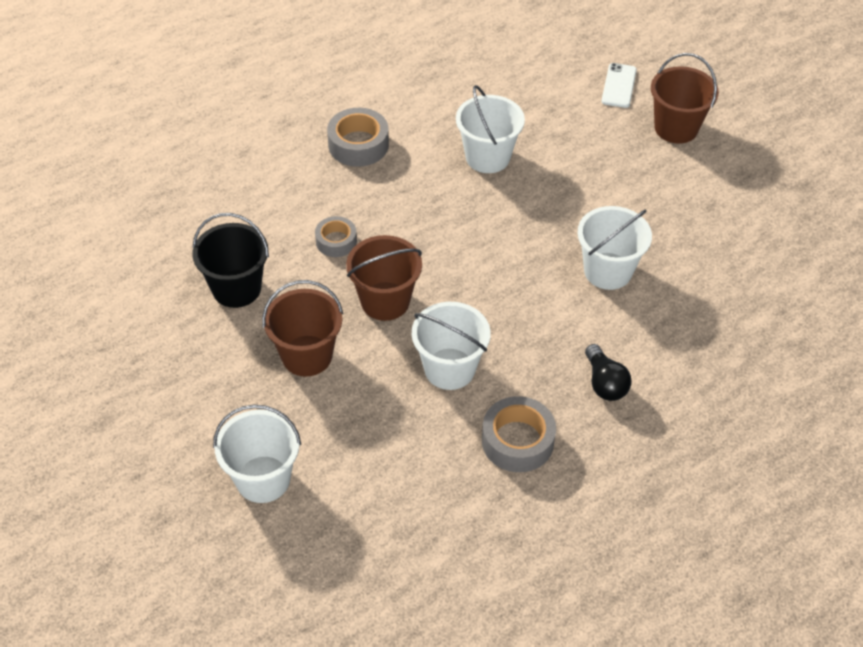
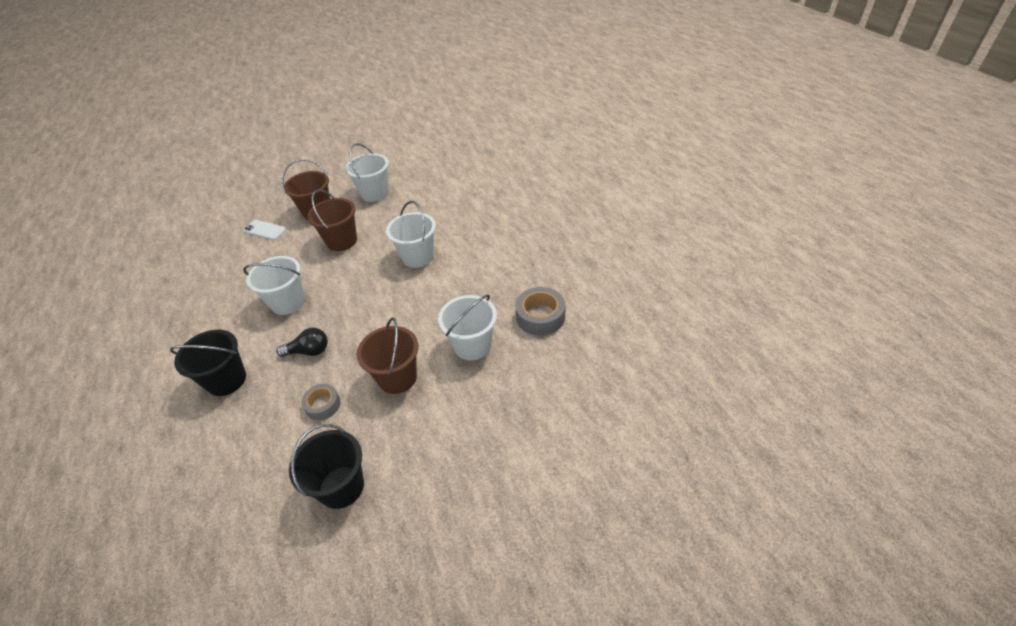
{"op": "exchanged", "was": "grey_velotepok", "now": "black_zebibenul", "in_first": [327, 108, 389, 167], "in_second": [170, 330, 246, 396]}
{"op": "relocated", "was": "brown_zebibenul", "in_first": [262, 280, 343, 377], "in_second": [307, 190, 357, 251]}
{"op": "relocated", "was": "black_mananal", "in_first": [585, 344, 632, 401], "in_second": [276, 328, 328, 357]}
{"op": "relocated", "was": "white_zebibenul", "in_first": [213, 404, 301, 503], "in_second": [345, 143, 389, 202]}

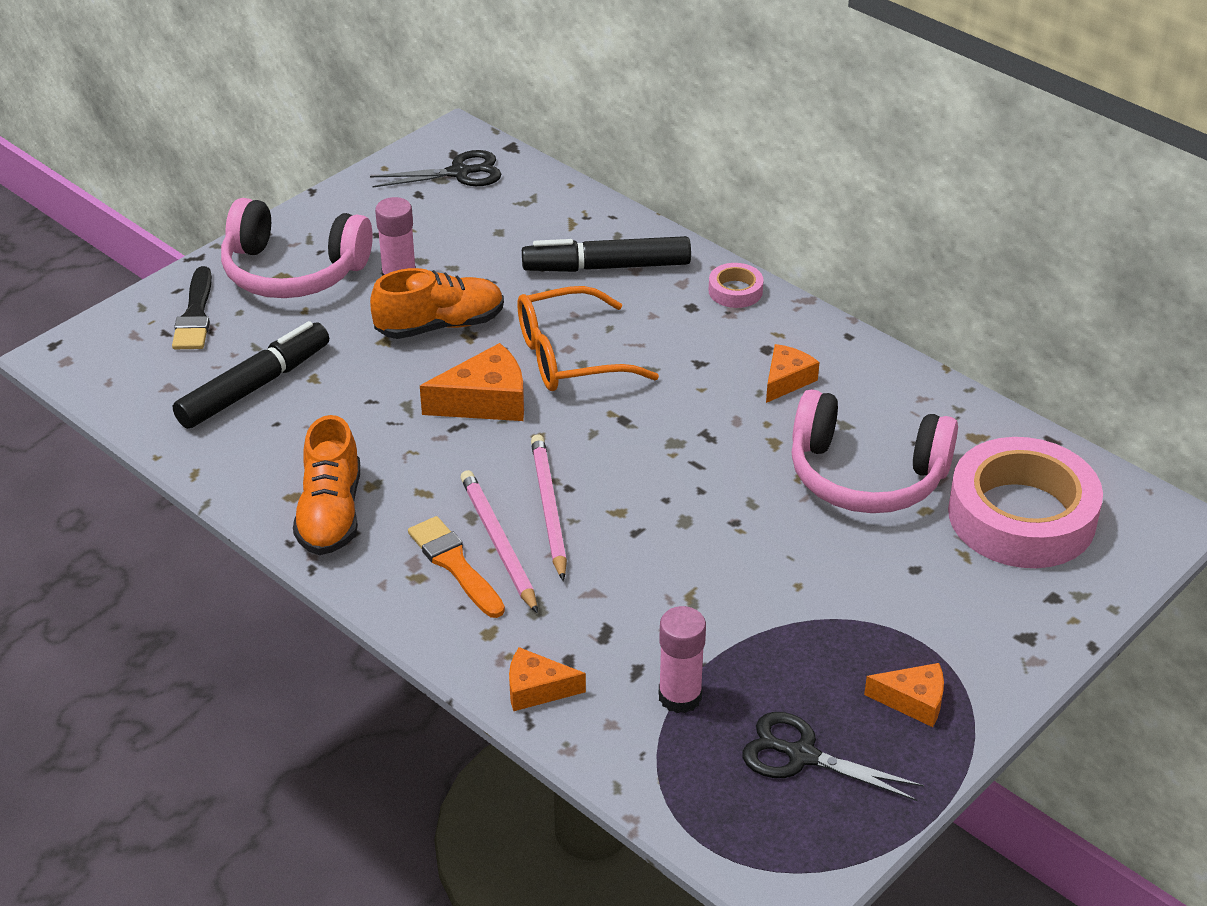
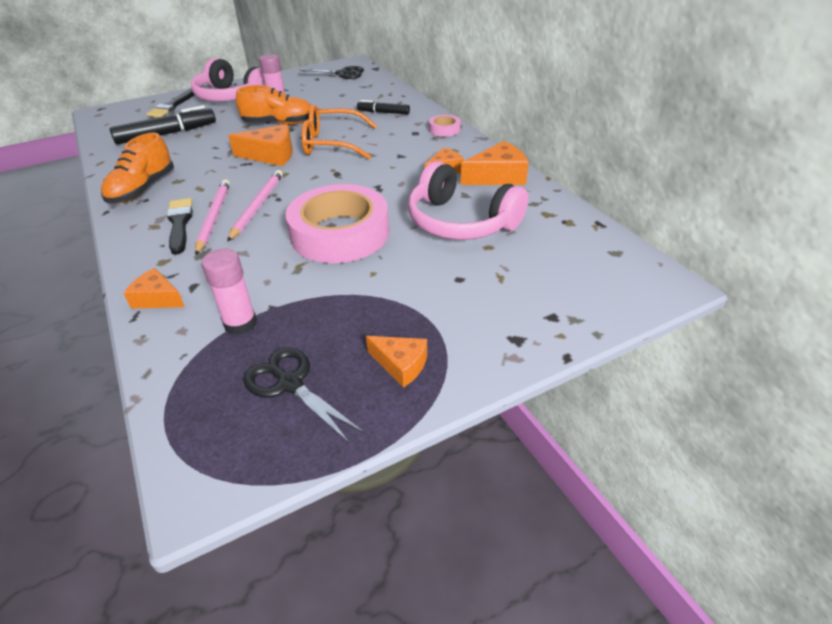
{"op": "size", "was": "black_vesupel", "in_first": [522, 236, 691, 272], "in_second": [357, 100, 410, 115], "ratio": 0.57}
{"op": "relocated", "was": "pink_velotepok", "in_first": [948, 437, 1103, 568], "in_second": [286, 184, 389, 263]}
{"op": "colour", "was": "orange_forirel", "now": "black_forirel", "in_first": [408, 516, 505, 618], "in_second": [167, 198, 193, 255]}
{"op": "appeared", "now": "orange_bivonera", "in_second": [461, 141, 529, 185]}

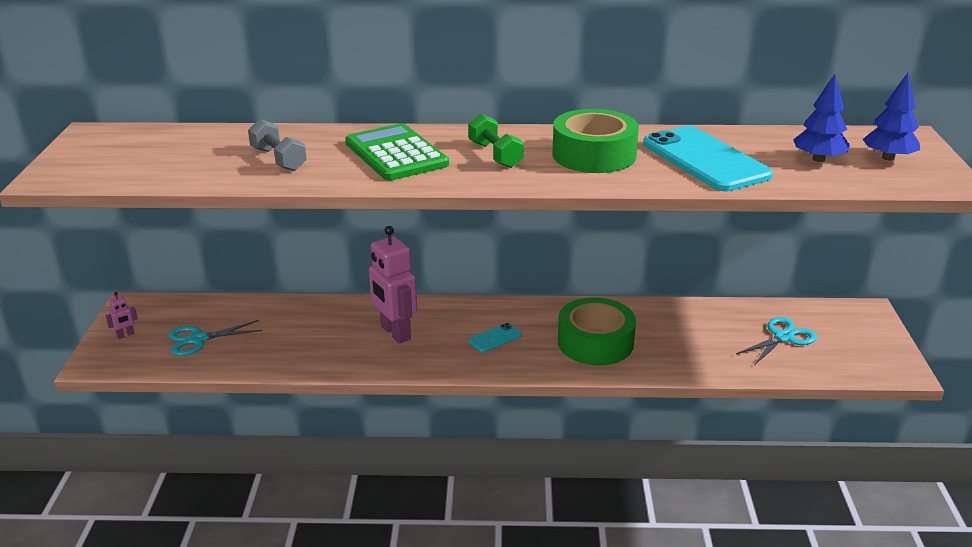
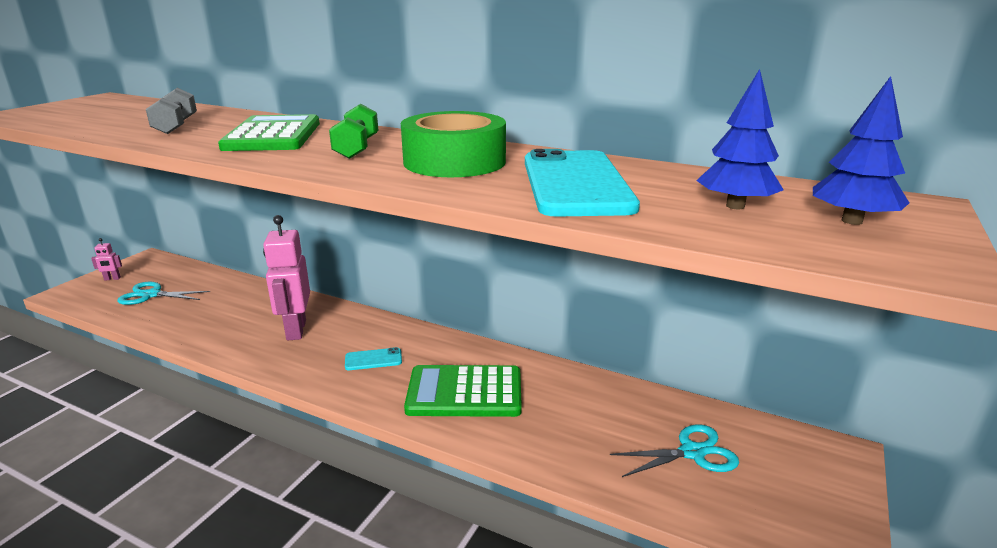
{"op": "exchanged", "was": "green_velotepok", "now": "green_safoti", "in_first": [558, 297, 636, 365], "in_second": [404, 365, 522, 417]}

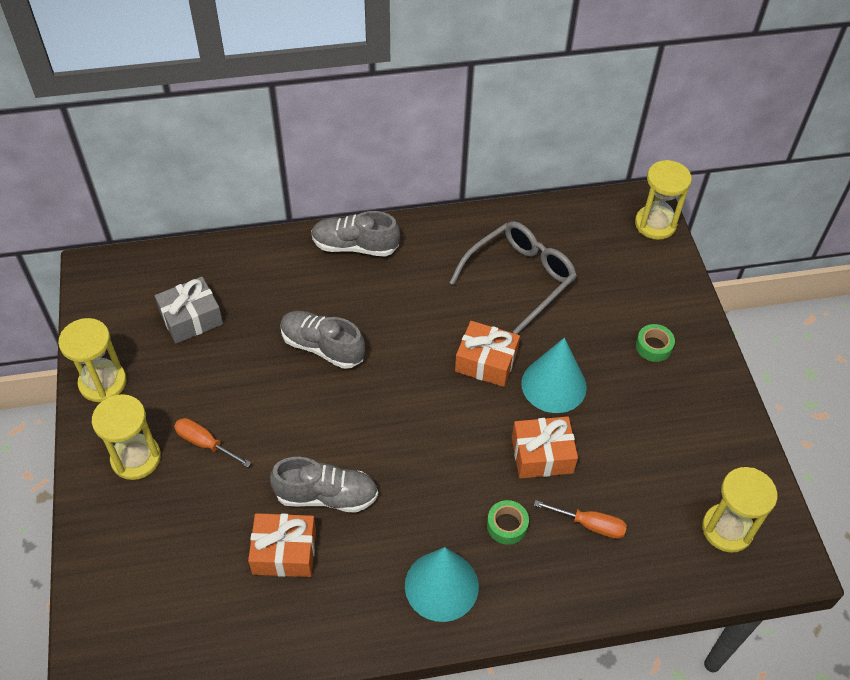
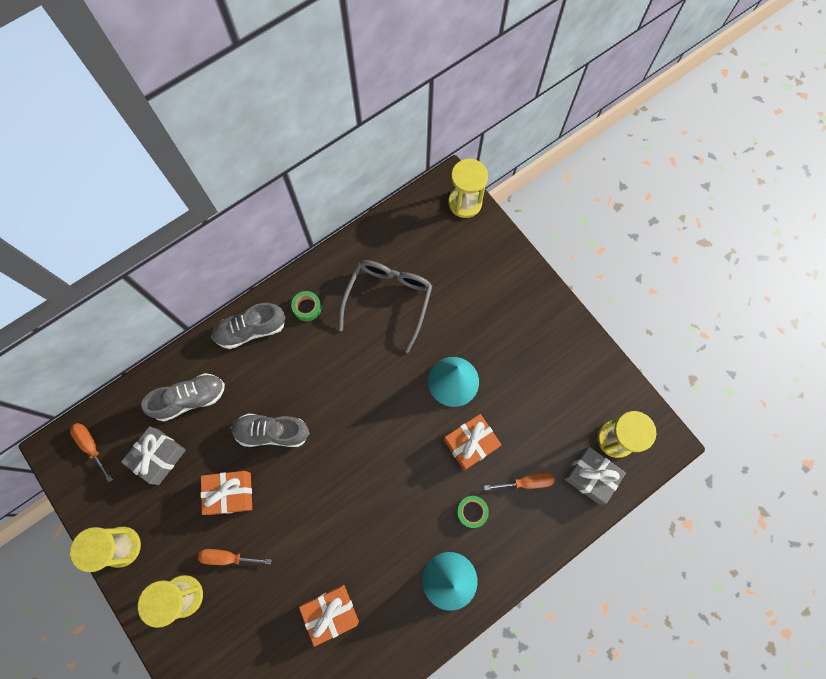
{"op": "relocated", "was": "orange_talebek", "in_first": [455, 321, 520, 387], "in_second": [200, 471, 252, 515]}
{"op": "relocated", "was": "green_velotepok", "in_first": [636, 324, 675, 362], "in_second": [291, 291, 321, 321]}
{"op": "relocated", "was": "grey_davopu", "in_first": [270, 457, 378, 513], "in_second": [141, 373, 225, 422]}
{"op": "appeared", "now": "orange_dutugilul", "in_second": [70, 423, 113, 482]}
{"op": "appeared", "now": "grey_talebek", "in_second": [563, 447, 626, 505]}

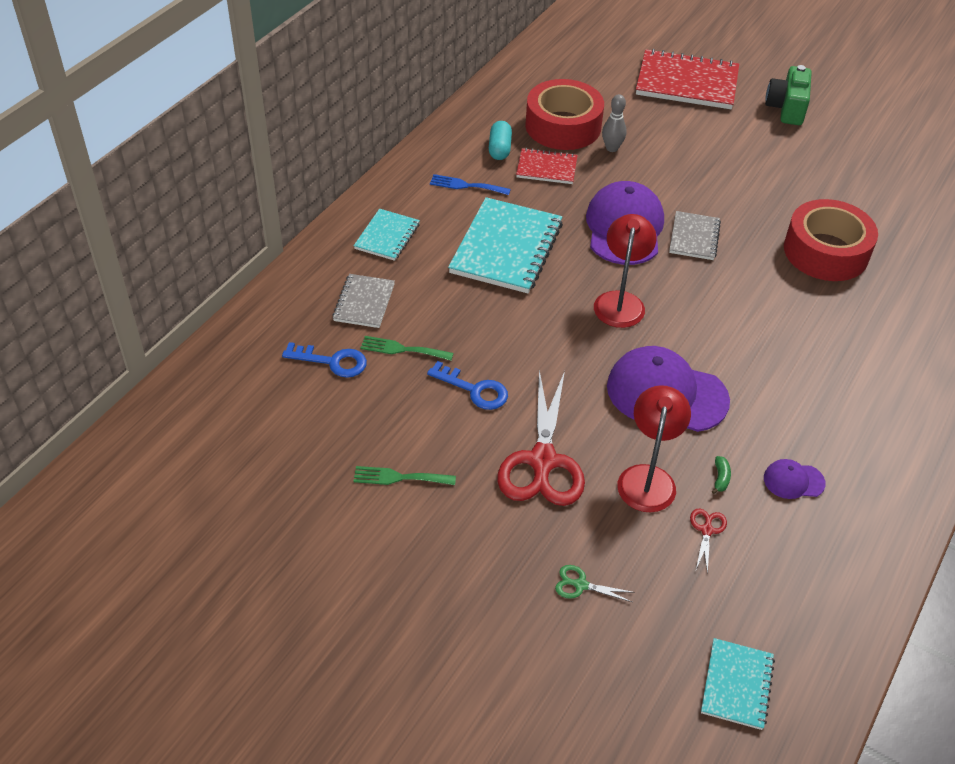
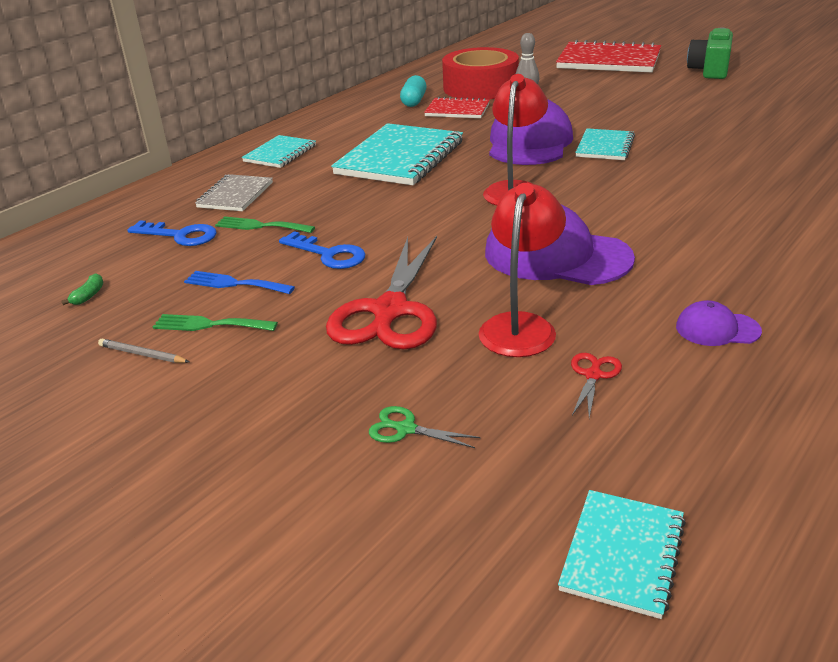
{"op": "relocated", "was": "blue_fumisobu", "in_first": [430, 174, 511, 195], "in_second": [184, 271, 295, 294]}
{"op": "missing", "was": "red_velotepok", "in_first": [784, 199, 878, 281]}
{"op": "colour", "was": "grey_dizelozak", "now": "turquoise_dizelozak", "in_first": [669, 211, 721, 260], "in_second": [575, 128, 635, 160]}
{"op": "relocated", "was": "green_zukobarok", "in_first": [712, 456, 731, 494], "in_second": [61, 273, 103, 305]}
{"op": "appeared", "now": "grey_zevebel", "in_second": [98, 339, 189, 363]}

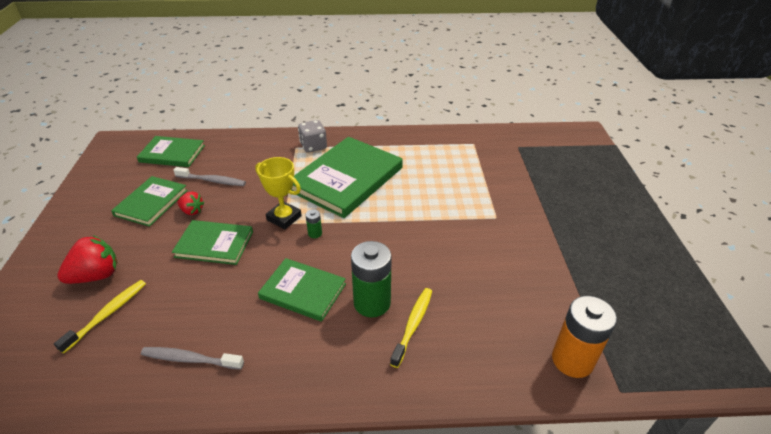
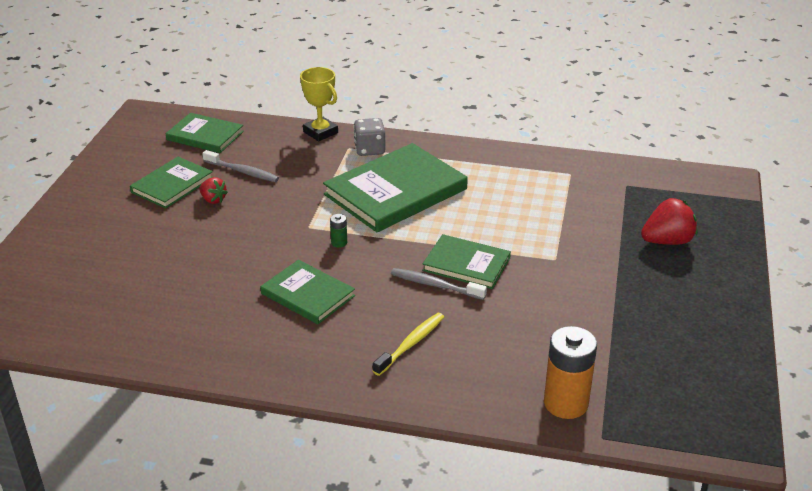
{"op": "relocated", "was": "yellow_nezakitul", "in_first": [255, 157, 302, 229], "in_second": [300, 67, 338, 141]}
{"op": "relocated", "was": "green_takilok", "in_first": [172, 220, 253, 265], "in_second": [422, 234, 511, 289]}
{"op": "relocated", "was": "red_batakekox", "in_first": [57, 235, 117, 284], "in_second": [641, 198, 698, 245]}
{"op": "missing", "was": "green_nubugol", "in_first": [351, 241, 392, 317]}
{"op": "missing", "was": "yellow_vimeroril", "in_first": [54, 280, 146, 354]}
{"op": "relocated", "was": "grey_vimeroril", "in_first": [141, 347, 244, 370], "in_second": [391, 268, 487, 300]}

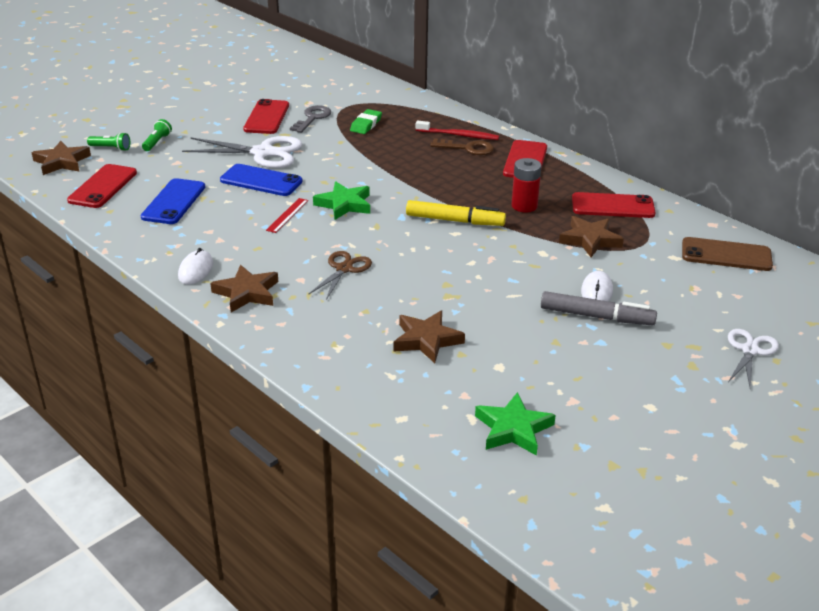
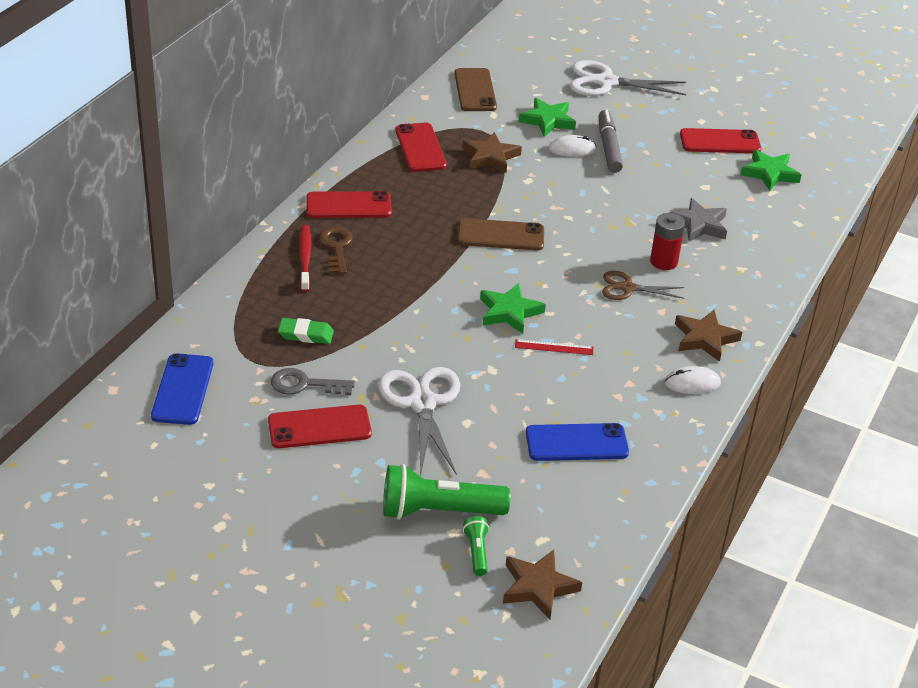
{"op": "size", "was": "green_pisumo", "in_first": [142, 119, 172, 151], "in_second": [383, 464, 510, 520], "ratio": 2.11}
{"op": "relocated", "was": "red_nubugol", "in_first": [511, 158, 542, 212], "in_second": [650, 213, 685, 270]}
{"op": "relocated", "was": "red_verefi", "in_first": [67, 164, 137, 208], "in_second": [680, 128, 761, 153]}
{"op": "relocated", "was": "blue_verefi", "in_first": [220, 164, 303, 196], "in_second": [151, 353, 213, 425]}
{"op": "exchanged", "was": "yellow_vesupel", "now": "brown_verefi", "in_first": [406, 200, 506, 226], "in_second": [458, 218, 544, 251]}
{"op": "colour", "was": "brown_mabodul", "now": "grey_mabodul", "in_first": [394, 311, 465, 363], "in_second": [669, 198, 727, 242]}
{"op": "size", "was": "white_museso", "in_first": [728, 329, 779, 388], "in_second": [570, 60, 686, 96], "ratio": 1.68}
{"op": "appeared", "now": "green_mabodul", "in_second": [519, 98, 576, 137]}

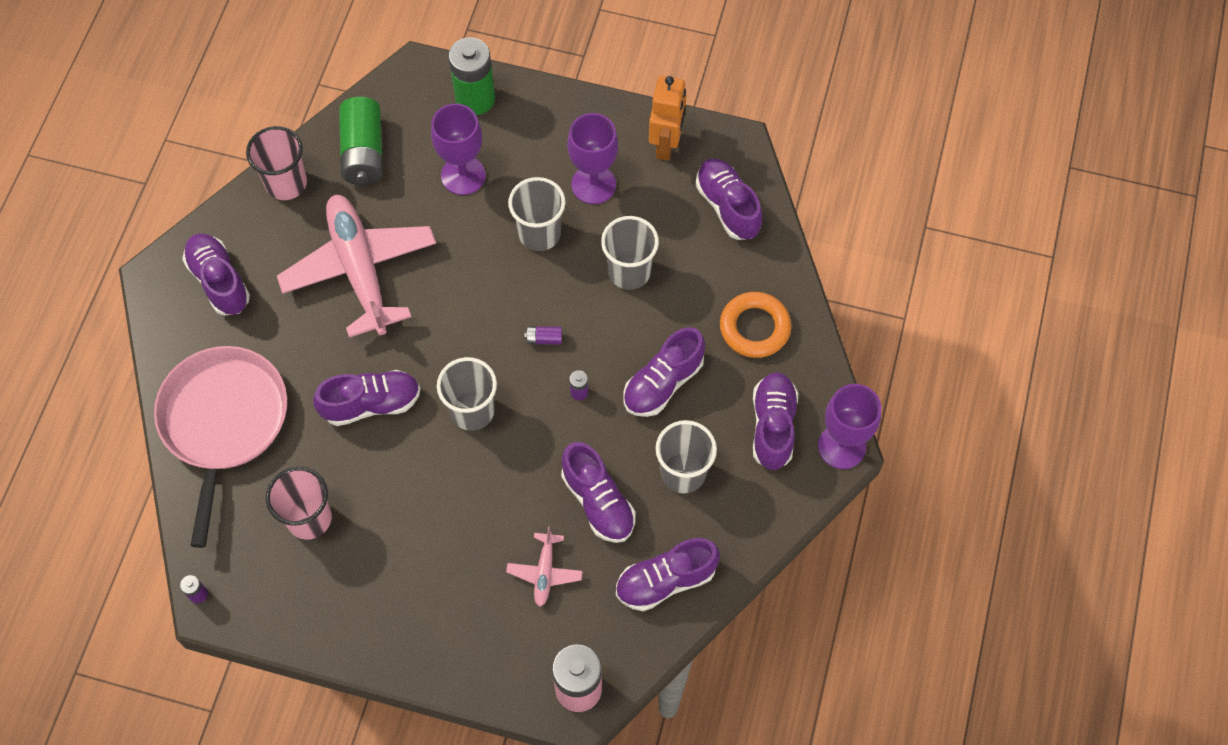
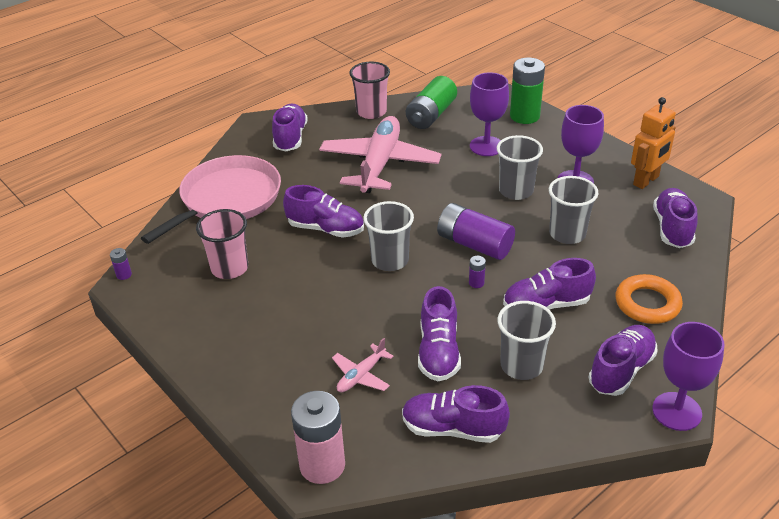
{"op": "size", "was": "purple_nubugol", "in_first": [525, 326, 562, 345], "in_second": [437, 203, 515, 260], "ratio": 2.4}

